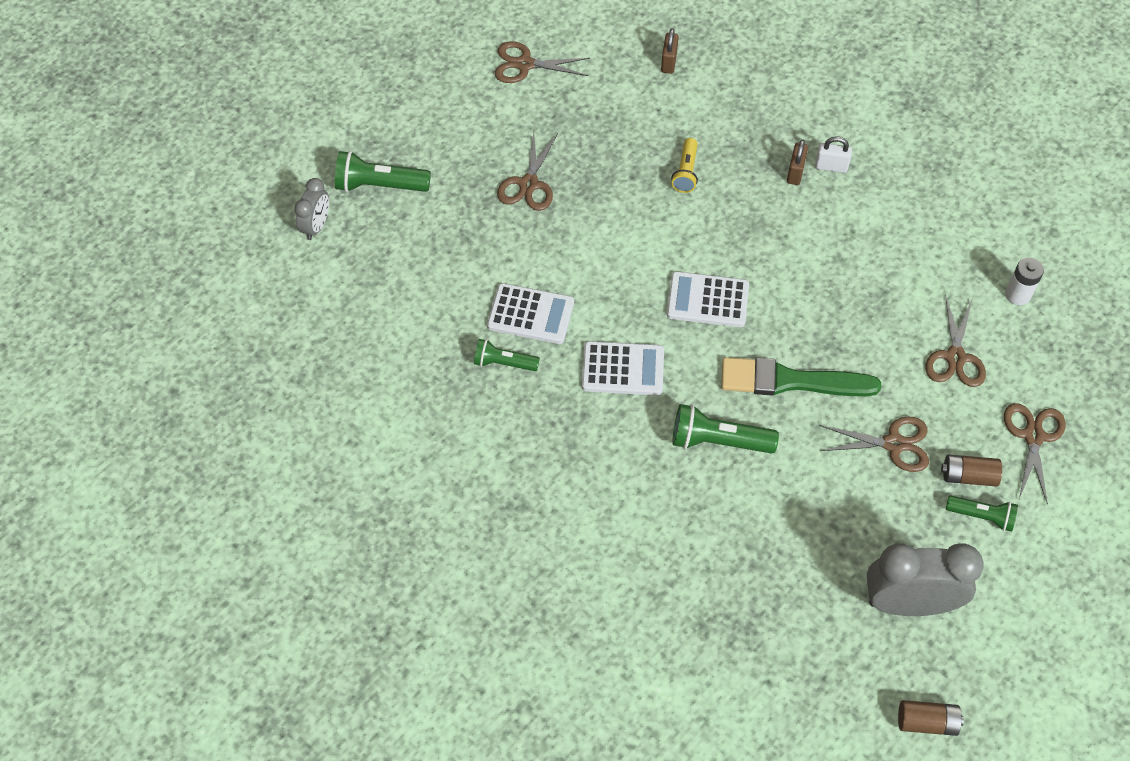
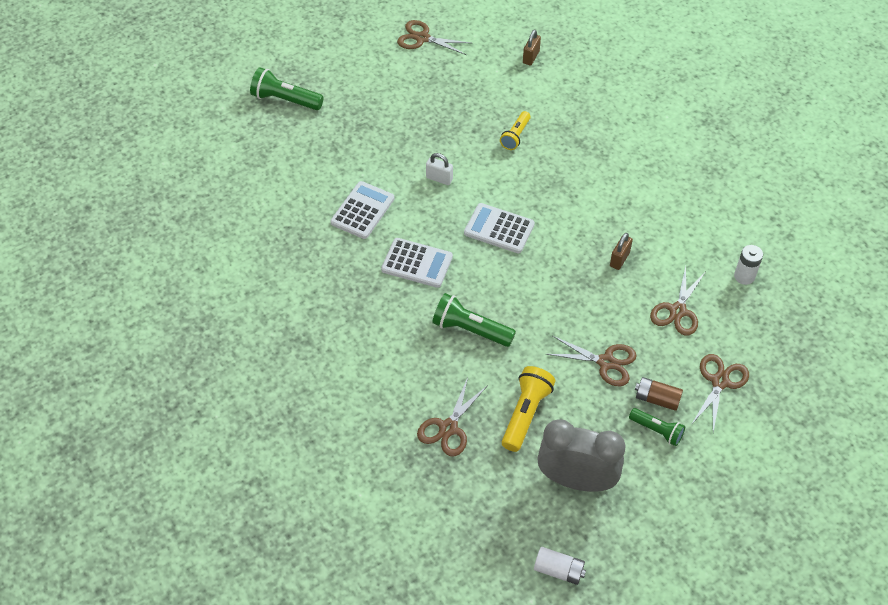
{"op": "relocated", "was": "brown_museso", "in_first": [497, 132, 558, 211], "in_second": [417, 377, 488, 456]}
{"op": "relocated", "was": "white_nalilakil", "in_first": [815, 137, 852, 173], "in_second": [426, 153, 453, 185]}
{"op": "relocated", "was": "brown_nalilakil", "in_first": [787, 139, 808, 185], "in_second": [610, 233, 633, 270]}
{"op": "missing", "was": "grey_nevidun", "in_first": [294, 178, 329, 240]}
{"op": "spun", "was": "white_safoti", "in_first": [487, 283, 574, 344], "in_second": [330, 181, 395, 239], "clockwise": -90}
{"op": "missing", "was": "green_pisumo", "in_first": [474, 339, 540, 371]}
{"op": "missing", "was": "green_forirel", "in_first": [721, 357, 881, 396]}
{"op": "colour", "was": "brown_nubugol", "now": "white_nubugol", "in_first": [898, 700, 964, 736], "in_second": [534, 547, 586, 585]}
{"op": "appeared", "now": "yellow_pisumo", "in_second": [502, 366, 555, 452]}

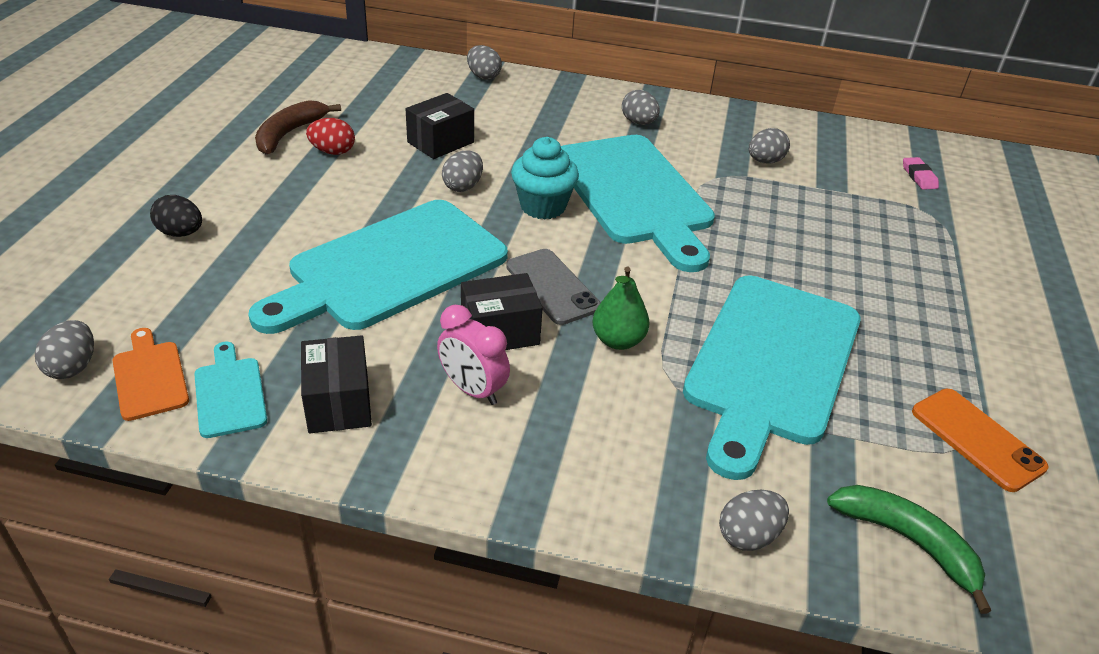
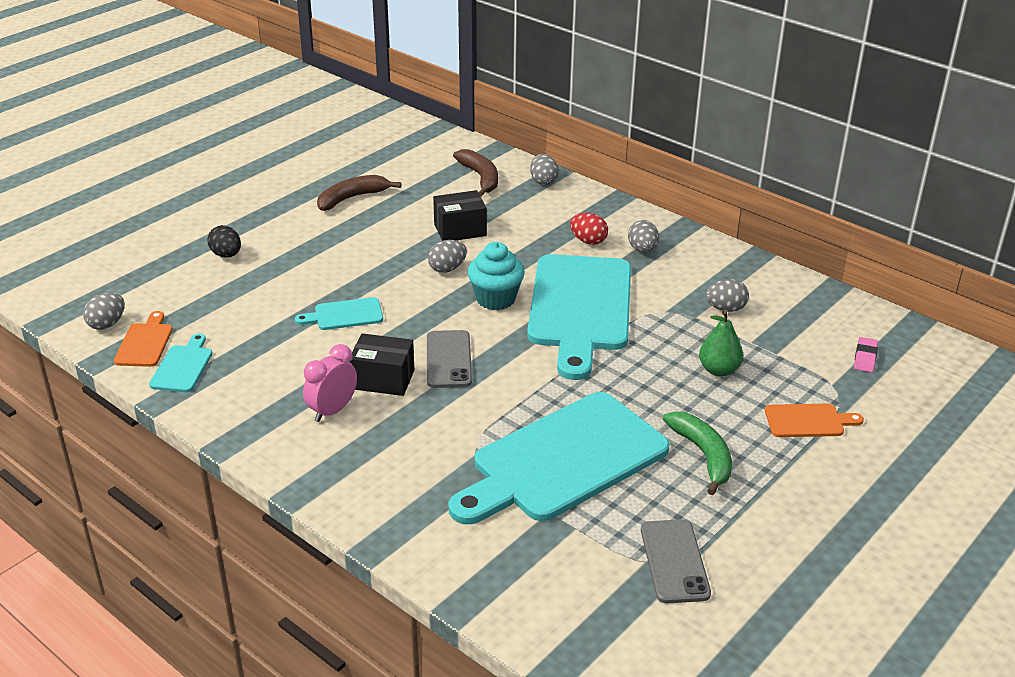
{"op": "relocated", "was": "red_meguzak", "in_first": [306, 118, 355, 155], "in_second": [570, 213, 608, 245]}
{"op": "size", "was": "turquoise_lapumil", "in_first": [248, 200, 508, 334], "in_second": [295, 297, 383, 330], "ratio": 0.42}
{"op": "relocated", "was": "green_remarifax", "in_first": [592, 267, 650, 350], "in_second": [699, 310, 743, 376]}
{"op": "spun", "was": "pink_nevidun", "in_first": [437, 305, 510, 405], "in_second": [303, 344, 357, 422], "clockwise": 60}
{"op": "missing", "was": "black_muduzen", "in_first": [301, 335, 372, 433]}
{"op": "colour", "was": "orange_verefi", "now": "grey_verefi", "in_first": [912, 389, 1048, 492], "in_second": [641, 519, 711, 604]}
{"op": "relocated", "was": "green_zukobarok", "in_first": [827, 485, 991, 614], "in_second": [663, 411, 732, 495]}
{"op": "missing", "was": "grey_meguzak", "in_first": [719, 490, 789, 551]}
{"op": "appeared", "now": "brown_zukobarok", "in_second": [453, 149, 498, 197]}
{"op": "appeared", "now": "orange_lapumil", "in_second": [765, 404, 864, 437]}

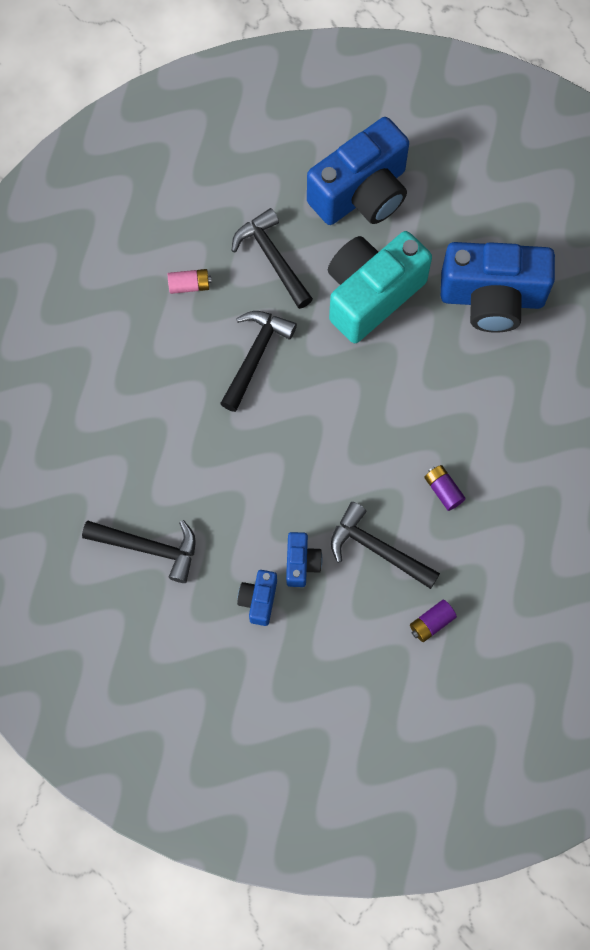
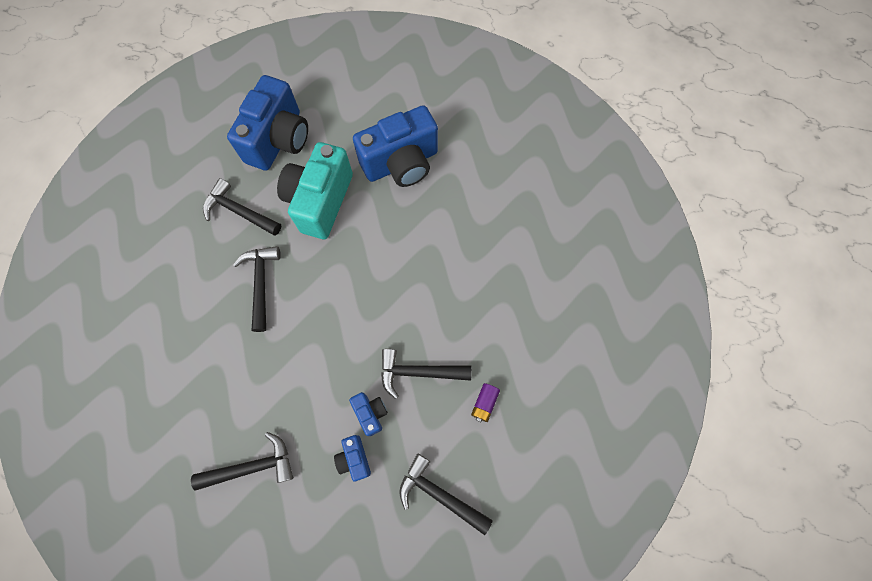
{"op": "missing", "was": "pink_nubugol", "in_first": [168, 269, 212, 294]}
{"op": "missing", "was": "purple_nubugol", "in_first": [424, 465, 466, 511]}
{"op": "appeared", "now": "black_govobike", "in_second": [399, 454, 493, 535]}

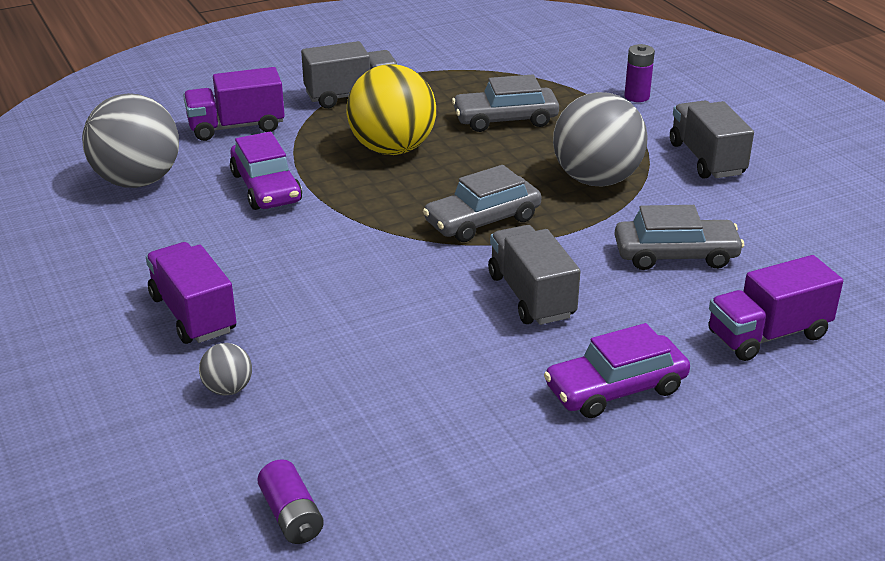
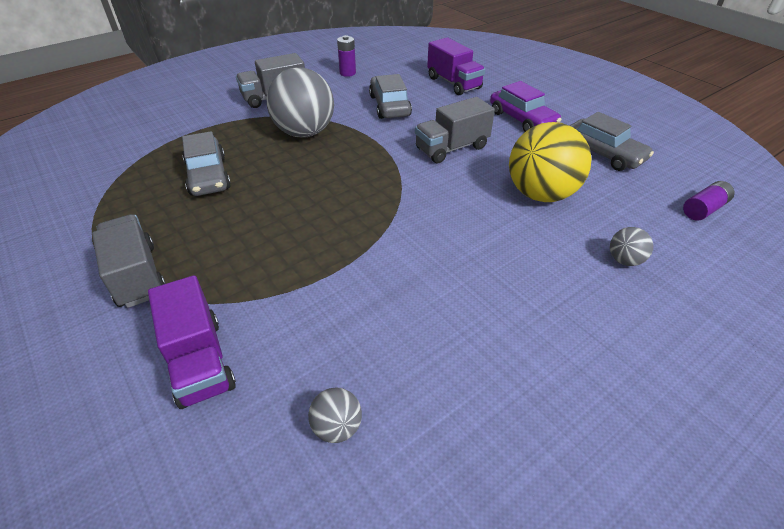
{"op": "relocated", "was": "purple_nubugol", "in_first": [624, 44, 655, 102], "in_second": [337, 35, 356, 77]}
{"op": "relocated", "was": "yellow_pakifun", "in_first": [347, 64, 436, 155], "in_second": [509, 122, 591, 202]}
{"op": "size", "was": "grey_pakifun", "in_first": [82, 93, 179, 188], "in_second": [308, 387, 362, 443], "ratio": 0.45}
{"op": "missing", "was": "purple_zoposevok", "in_first": [230, 132, 302, 210]}
{"op": "relocated", "was": "grey_zoposevok", "in_first": [423, 165, 541, 242], "in_second": [570, 112, 654, 171]}
{"op": "missing", "was": "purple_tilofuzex", "in_first": [146, 242, 236, 344]}

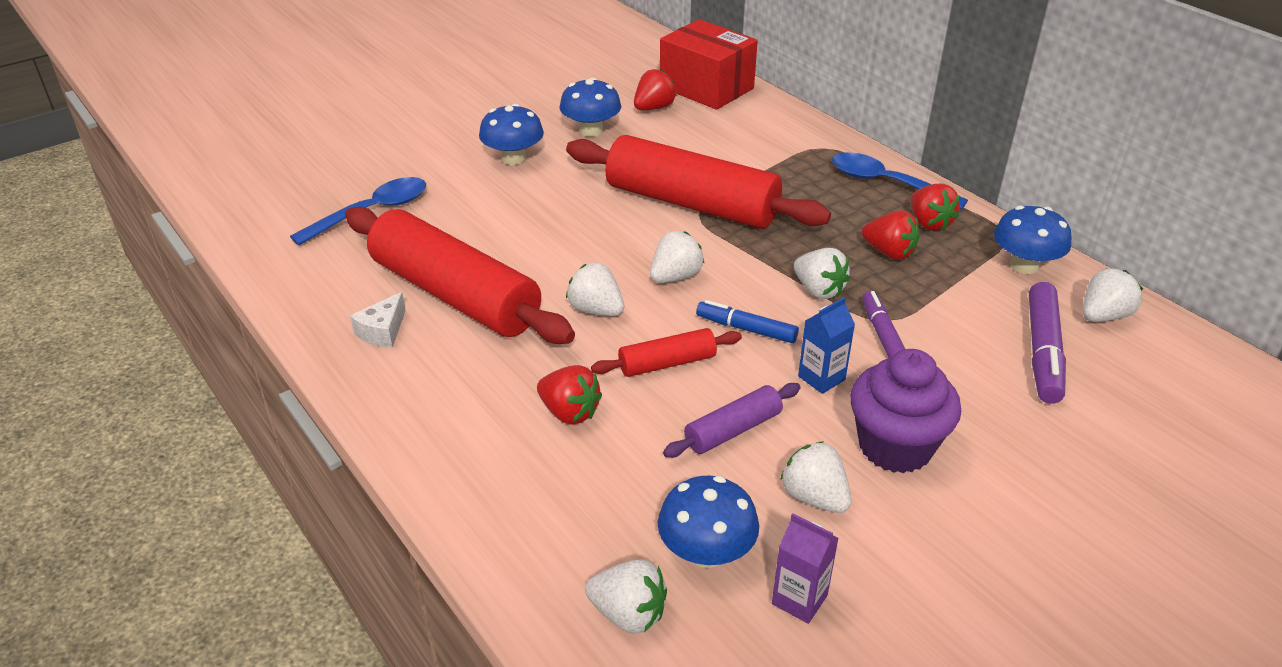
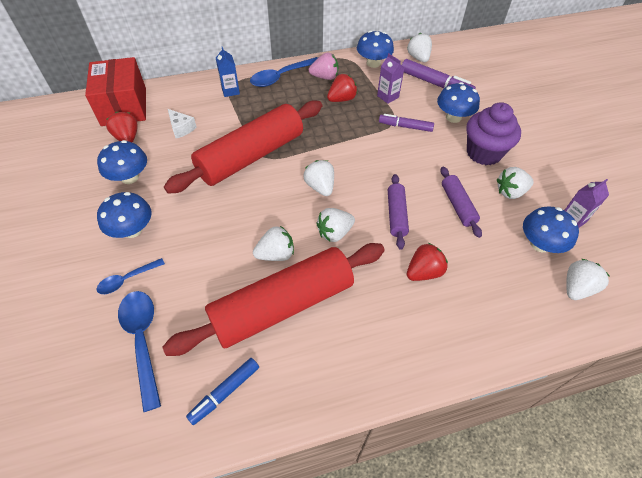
{"op": "spun", "was": "red_muduzen", "in_first": [660, 19, 758, 110], "in_second": [85, 57, 146, 126], "clockwise": -75}
{"op": "colour", "was": "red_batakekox", "now": "pink_batakekox", "in_first": [910, 184, 960, 231], "in_second": [309, 52, 338, 80]}
{"op": "relocated", "was": "white_batakekox", "in_first": [794, 248, 850, 299], "in_second": [253, 226, 294, 261]}
{"op": "relocated", "was": "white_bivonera", "in_first": [350, 292, 406, 348], "in_second": [168, 109, 197, 138]}
{"op": "relocated", "was": "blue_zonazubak", "in_first": [798, 297, 855, 394], "in_second": [216, 47, 240, 97]}
{"op": "relocated", "was": "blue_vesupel", "in_first": [696, 300, 799, 343], "in_second": [186, 358, 259, 425]}
{"op": "colour", "was": "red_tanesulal", "now": "purple_tanesulal", "in_first": [591, 328, 742, 377], "in_second": [388, 174, 409, 250]}
{"op": "appeared", "now": "purple_zonazubak", "in_second": [377, 53, 404, 104]}
{"op": "appeared", "now": "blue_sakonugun", "in_second": [437, 82, 480, 123]}
{"op": "appeared", "now": "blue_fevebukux", "in_second": [97, 258, 165, 294]}

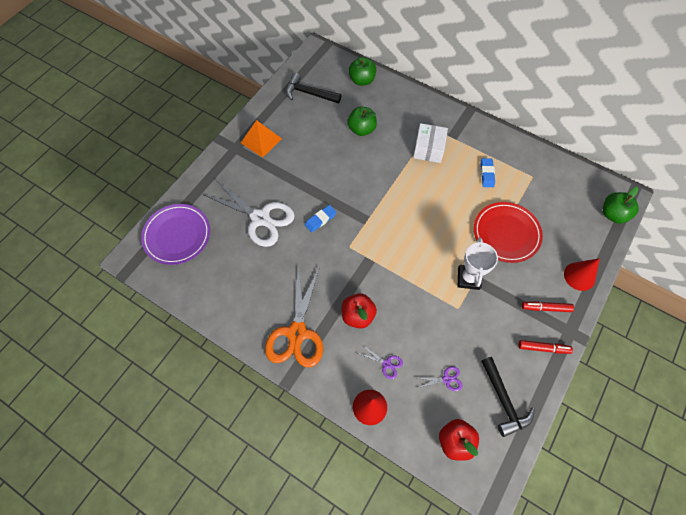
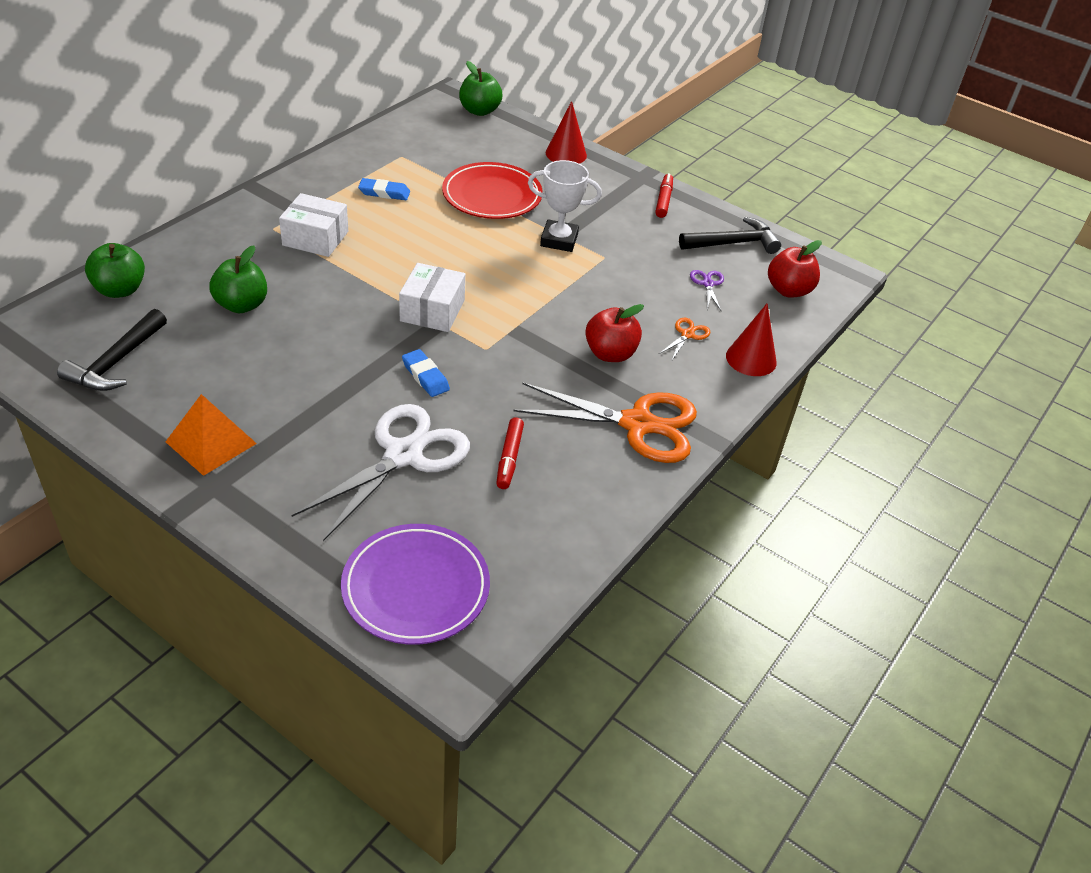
{"op": "relocated", "was": "red_vesupel", "in_first": [522, 301, 574, 312], "in_second": [496, 417, 524, 489]}
{"op": "colour", "was": "purple_museso", "now": "orange_museso", "in_first": [358, 346, 403, 379], "in_second": [659, 318, 710, 360]}
{"op": "appeared", "now": "white_muduzen", "in_second": [399, 263, 465, 332]}

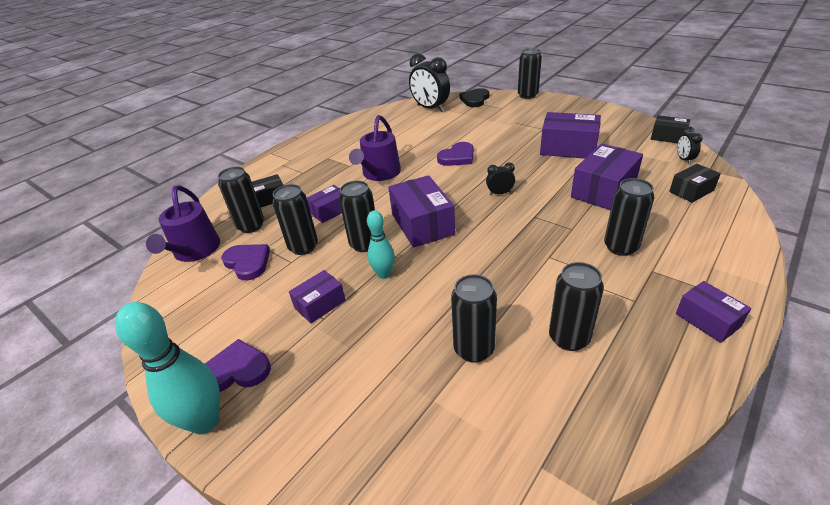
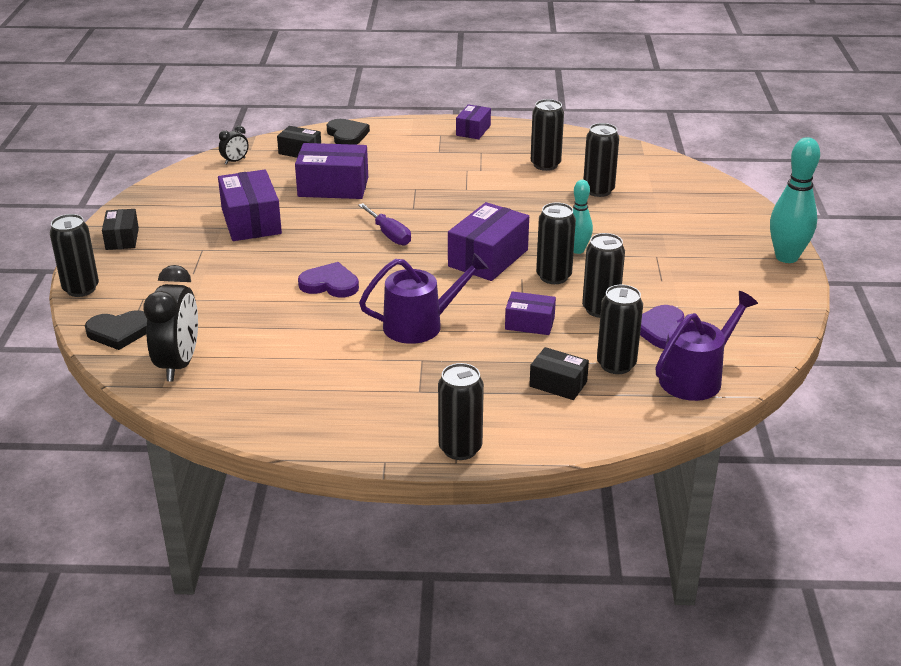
{"op": "relocated", "was": "black_muduzen", "in_first": [651, 115, 690, 143], "in_second": [102, 209, 139, 250]}
{"op": "exchanged", "was": "black_nevidun", "now": "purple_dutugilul", "in_first": [486, 163, 515, 195], "in_second": [358, 203, 411, 246]}
{"op": "relocated", "was": "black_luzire", "in_first": [604, 178, 654, 256], "in_second": [438, 363, 484, 460]}
{"op": "missing", "was": "purple_muduzen", "in_first": [289, 270, 346, 323]}
{"op": "missing", "was": "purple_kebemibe", "in_first": [205, 339, 271, 392]}
{"op": "appeared", "now": "black_kebemibe", "in_second": [327, 119, 370, 145]}

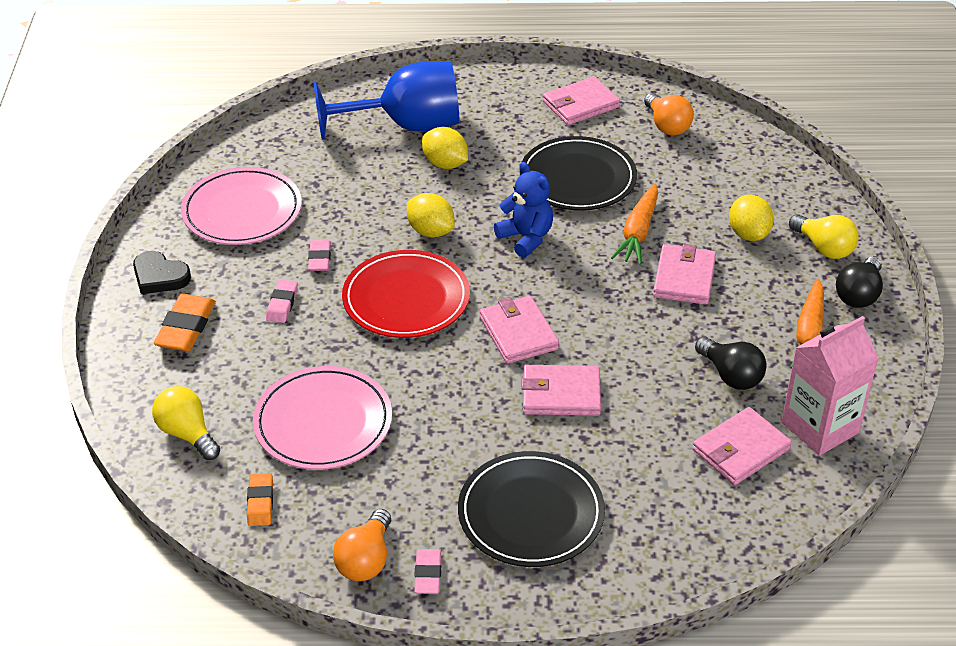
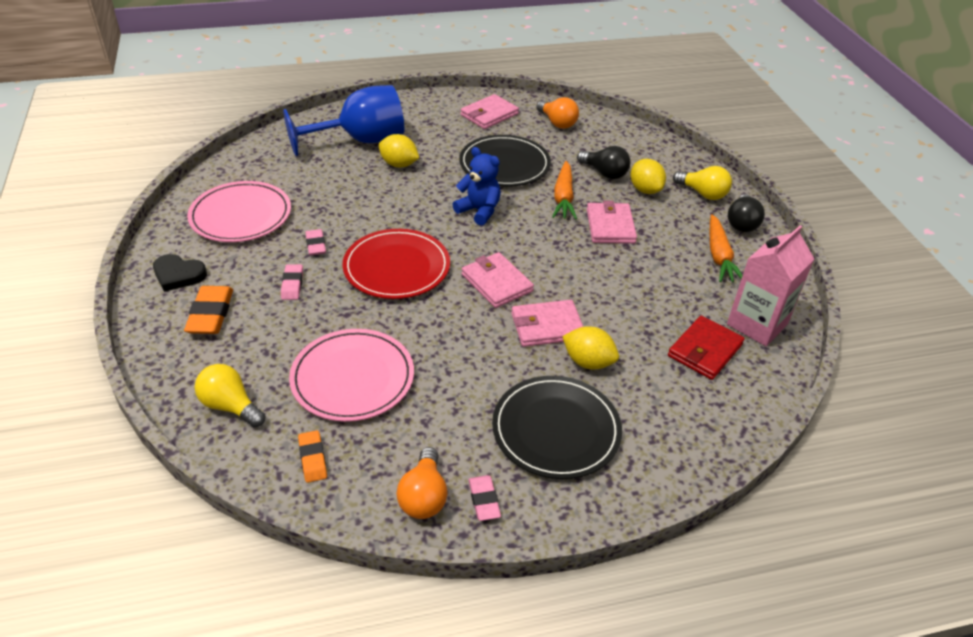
{"op": "relocated", "was": "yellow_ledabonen", "in_first": [407, 193, 455, 237], "in_second": [562, 326, 619, 370]}
{"op": "relocated", "was": "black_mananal", "in_first": [695, 337, 767, 390], "in_second": [577, 146, 630, 179]}
{"op": "colour", "was": "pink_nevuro", "now": "red_nevuro", "in_first": [693, 407, 792, 485], "in_second": [668, 316, 745, 380]}

